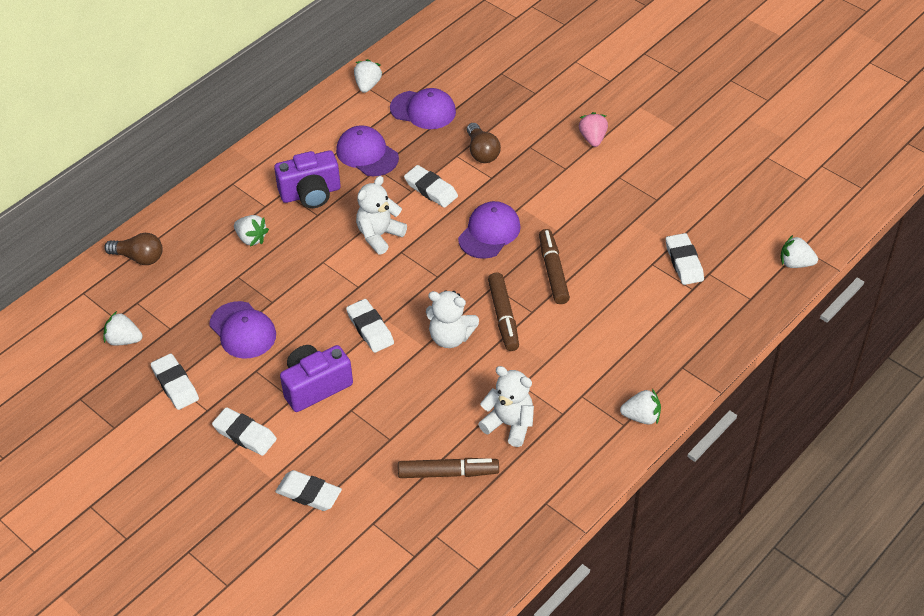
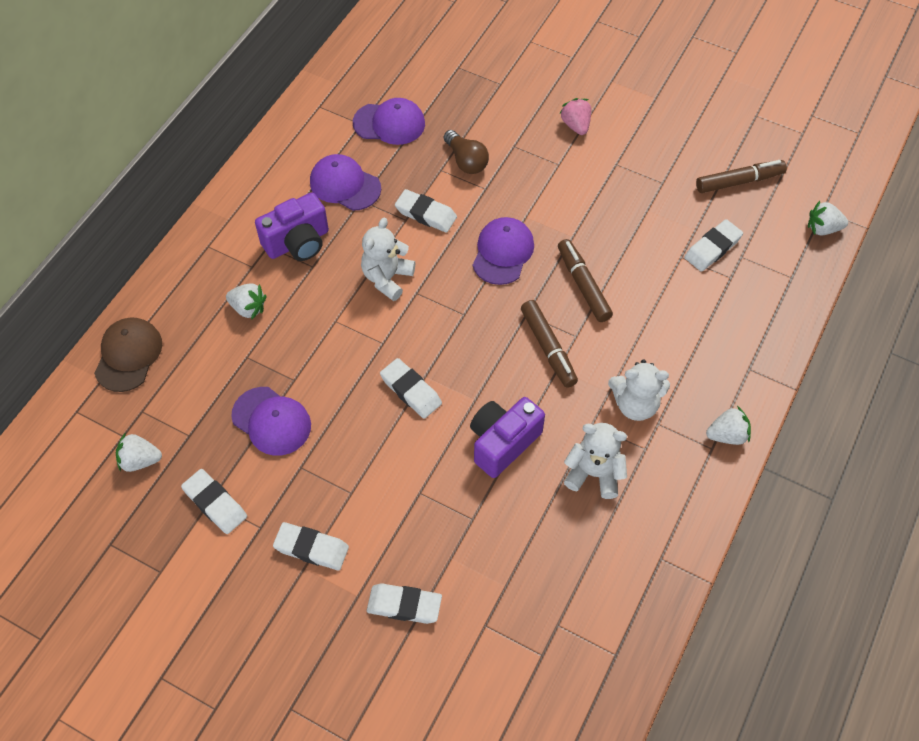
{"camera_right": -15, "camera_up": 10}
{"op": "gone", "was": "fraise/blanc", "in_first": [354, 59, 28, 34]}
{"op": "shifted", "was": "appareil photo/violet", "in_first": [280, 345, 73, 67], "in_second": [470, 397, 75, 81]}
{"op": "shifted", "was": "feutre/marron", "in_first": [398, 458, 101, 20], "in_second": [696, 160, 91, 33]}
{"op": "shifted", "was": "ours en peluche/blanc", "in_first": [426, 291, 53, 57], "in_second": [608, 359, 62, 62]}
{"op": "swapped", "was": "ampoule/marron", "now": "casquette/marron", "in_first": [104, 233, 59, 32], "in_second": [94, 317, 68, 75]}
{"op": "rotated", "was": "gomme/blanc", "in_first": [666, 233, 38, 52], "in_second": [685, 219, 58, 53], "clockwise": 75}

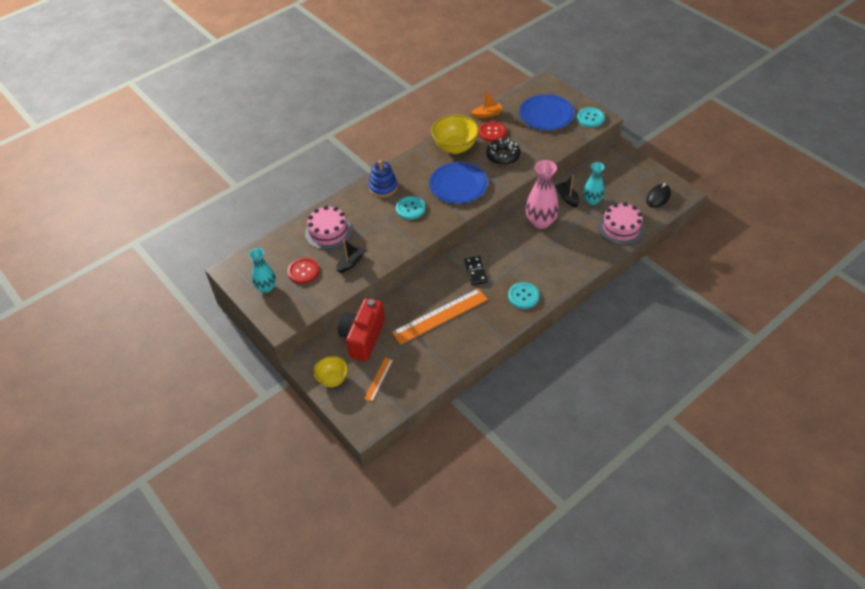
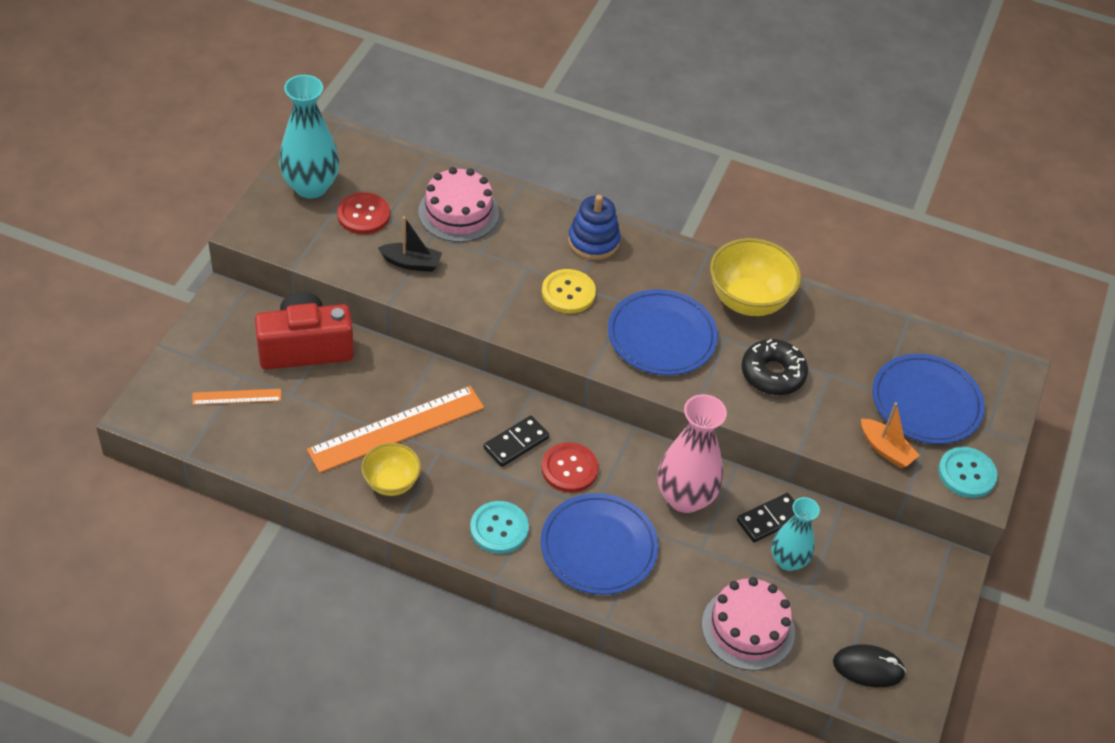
{"camera_right": 55, "camera_up": 0}
{"op": "new", "now": "assiette/bleu", "in_second": [540, 493, 119, 102]}
{"op": "shifted", "was": "bol/jaune", "in_first": [313, 356, 35, 31], "in_second": [361, 443, 60, 53]}
{"op": "shifted", "was": "bateau/orange", "in_first": [471, 89, 32, 29], "in_second": [861, 402, 59, 66]}
{"op": "shifted", "was": "bouton/rouge", "in_first": [479, 121, 27, 21], "in_second": [541, 442, 57, 51]}
{"op": "swapped", "was": "bateau/noir", "now": "domino/noir", "in_first": [555, 175, 25, 32], "in_second": [737, 493, 58, 50]}
{"op": "repainted", "was": "bouton/turquoise", "now": "bouton/jaune", "in_first": [396, 196, 30, 24], "in_second": [542, 269, 54, 44]}
{"op": "rotated", "was": "règle/orange", "in_first": [392, 288, 96, 57], "in_second": [307, 386, 177, 87], "clockwise": -60}
{"op": "scaled", "was": "vase/turquoise", "in_first": [249, 248, 27, 45], "in_second": [279, 75, 60, 124], "ratio": 1.57}

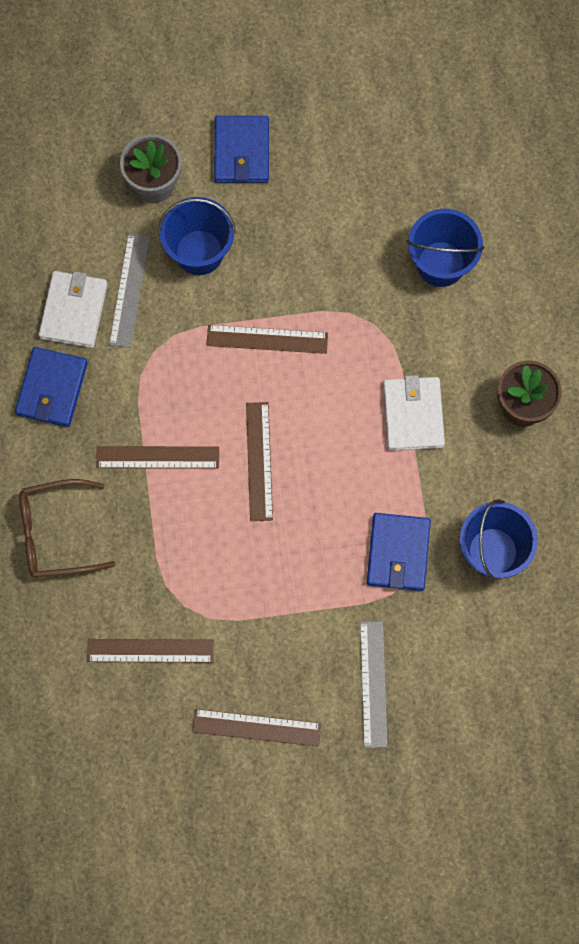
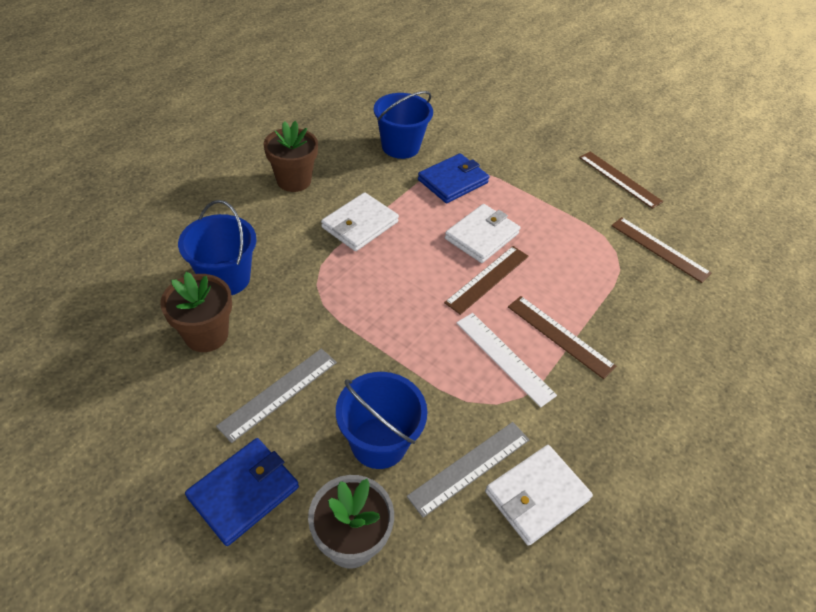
{"camera_right": -140, "camera_up": -25}
{"op": "gone", "was": "portefeuille/bleu", "in_first": [15, 347, 73, 80]}
{"op": "gone", "was": "lunettes/marron", "in_first": [19, 479, 97, 98]}
{"op": "gone", "was": "règle/marron", "in_first": [206, 325, 122, 29]}
{"op": "new", "now": "pot de fleurs/marron", "in_second": [160, 272, 72, 80]}
{"op": "new", "now": "portefeuille/blanc", "in_second": [445, 204, 75, 59]}
{"op": "new", "now": "règle/blanc", "in_second": [457, 313, 100, 95]}
{"op": "shifted", "was": "règle/gris", "in_first": [360, 621, 28, 127], "in_second": [216, 349, 121, 94]}

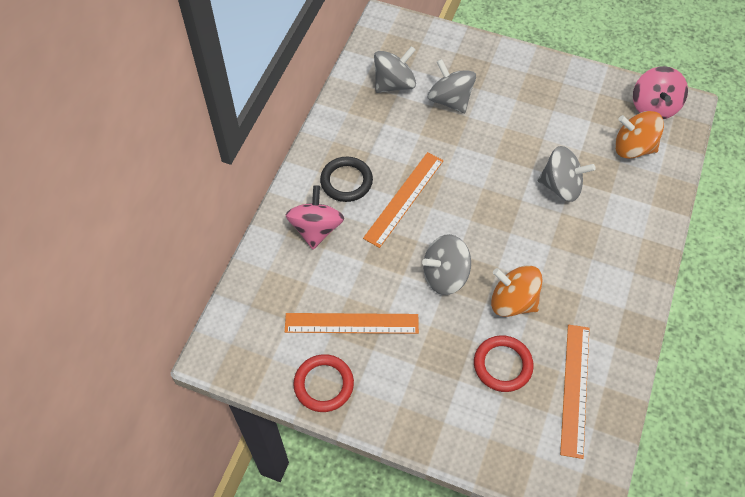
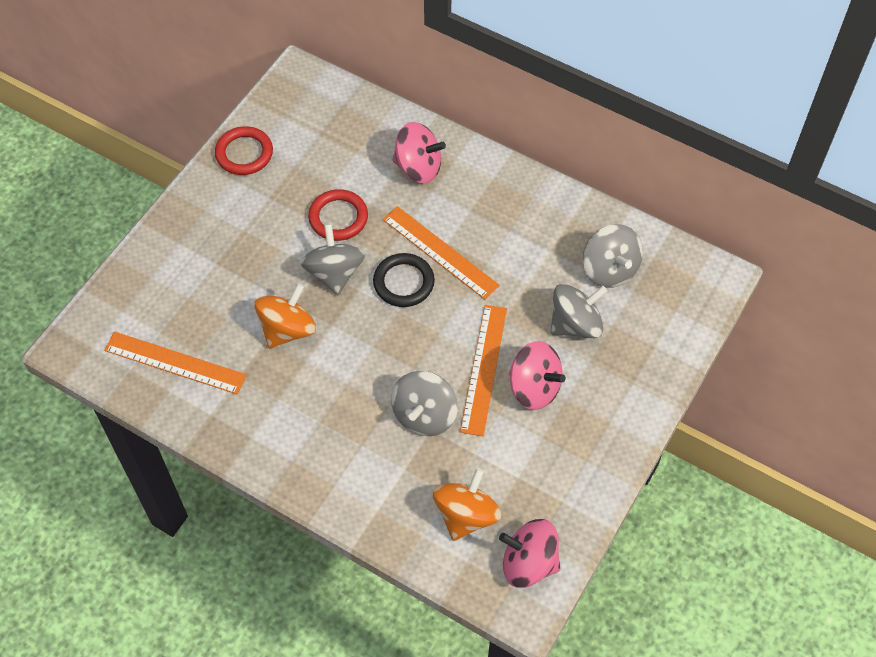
{"camera_right": 100, "camera_up": 0}
{"op": "new", "now": "toupie/rose", "in_second": [509, 341, 57, 69]}
{"op": "shifted", "was": "règle/orange", "in_first": [285, 313, 134, 21], "in_second": [460, 305, 47, 131]}
{"op": "shifted", "was": "anneau/noir", "in_first": [320, 157, 53, 45], "in_second": [373, 253, 62, 54]}
{"op": "shifted", "was": "anneau/rouge", "in_first": [474, 335, 60, 57], "in_second": [308, 189, 60, 52]}

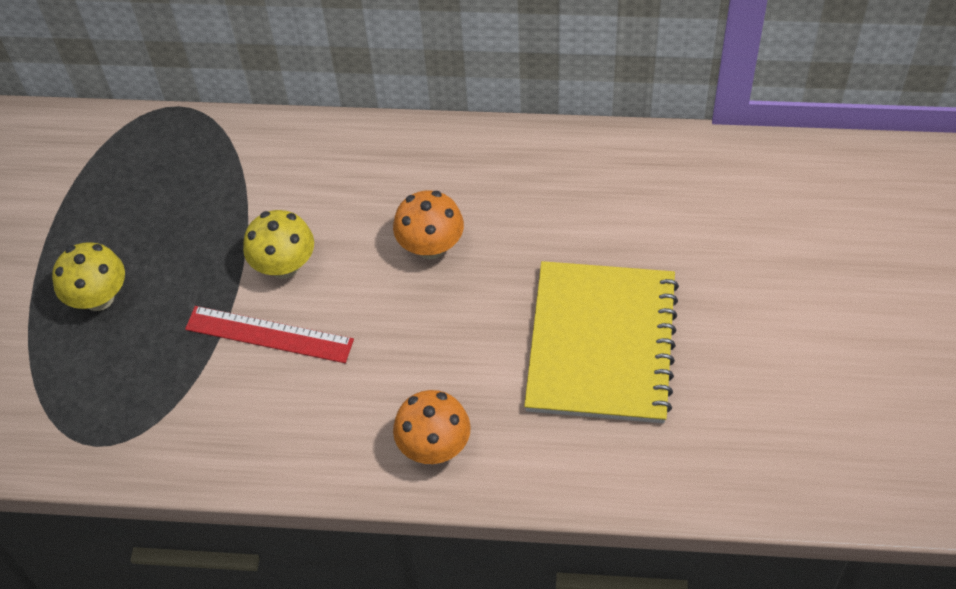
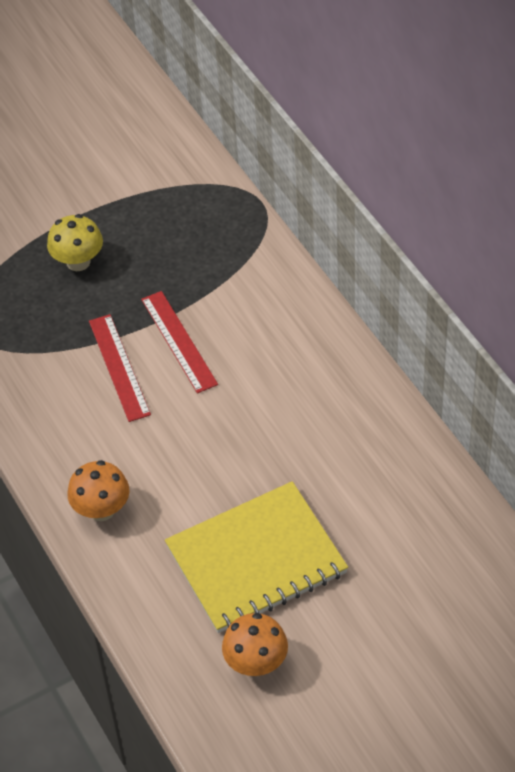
{"camera_right": 55, "camera_up": -5}
{"op": "shifted", "was": "champignon/orange", "in_first": [393, 190, 71, 69], "in_second": [222, 613, 66, 63]}
{"op": "swapped", "was": "champignon/jaune", "now": "règle/rouge", "in_first": [243, 210, 71, 69], "in_second": [141, 291, 77, 102]}

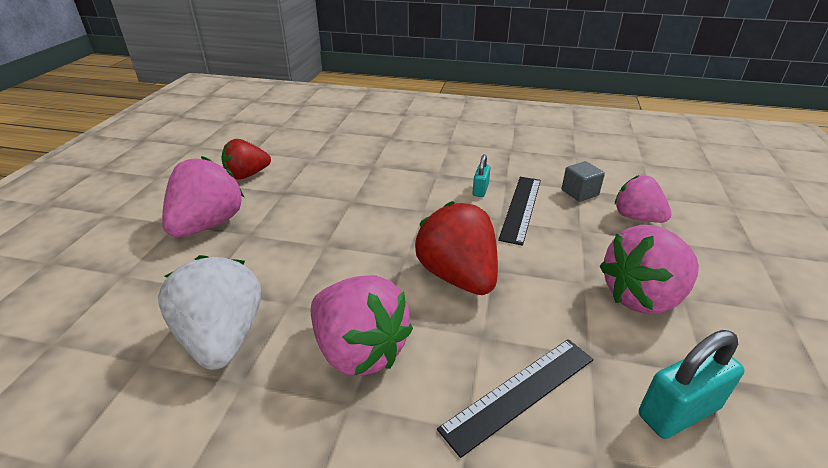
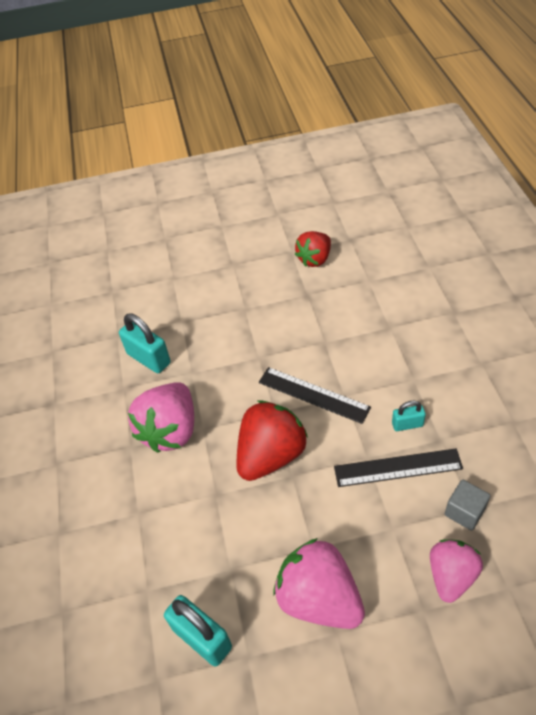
{"camera_right": 70, "camera_up": 15}
{"op": "gone", "was": "fraise/rose", "in_first": [162, 156, 82, 81]}
{"op": "shifted", "was": "règle/noir", "in_first": [437, 339, 157, 119], "in_second": [259, 367, 112, 57]}
{"op": "swapped", "was": "fraise/blanc", "now": "cadenas/turquoise", "in_first": [158, 255, 103, 115], "in_second": [119, 314, 52, 59]}
{"op": "rotated", "was": "fraise/rouge", "in_first": [221, 139, 50, 40], "in_second": [295, 231, 36, 36], "clockwise": -90}

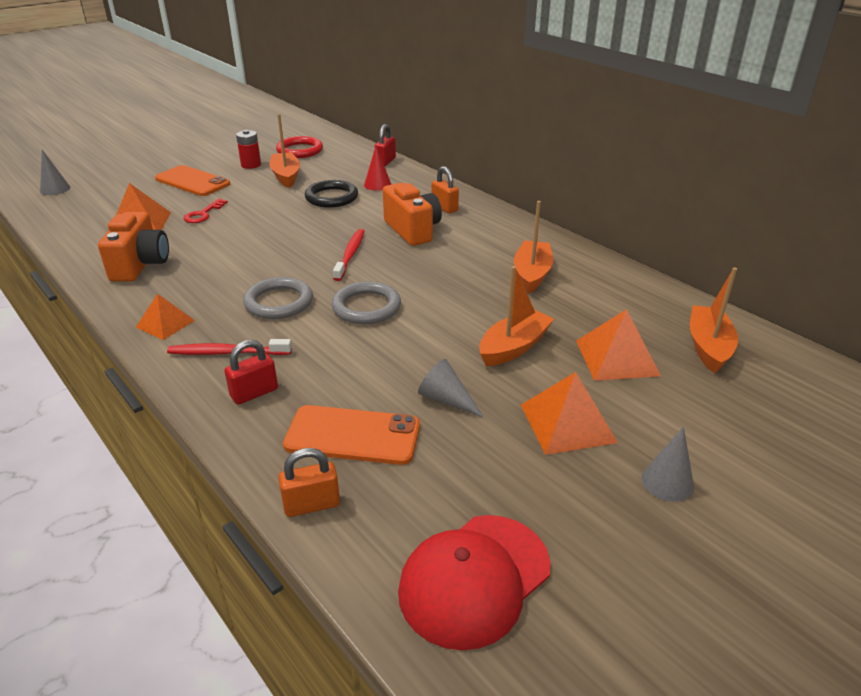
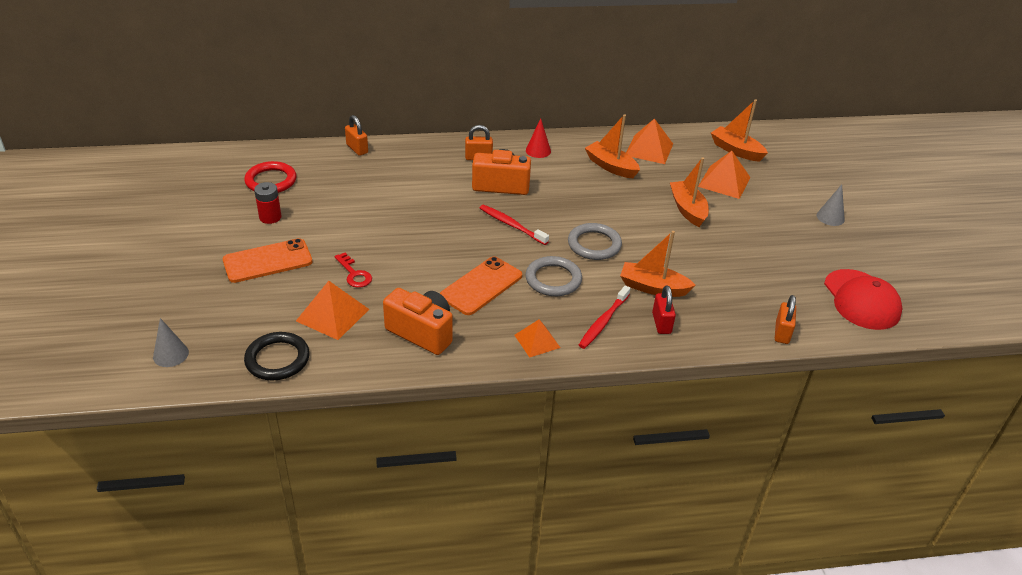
{"camera_right": -60, "camera_up": 5}
{"op": "gone", "was": "cône/gris", "in_first": [418, 359, 66, 59]}
{"op": "shifted", "was": "bateau/orange", "in_first": [269, 114, 31, 74], "in_second": [620, 231, 76, 66]}
{"op": "shifted", "was": "téléphone/orange", "in_first": [283, 405, 137, 60], "in_second": [440, 257, 82, 58]}
{"op": "shifted", "was": "anneau/noir", "in_first": [305, 180, 53, 28], "in_second": [244, 332, 66, 48]}
{"op": "shifted", "was": "cône/rouge", "in_first": [364, 146, 28, 45], "in_second": [526, 118, 25, 40]}
{"op": "shifted", "was": "pyramide/orange", "in_first": [521, 372, 97, 83], "in_second": [626, 118, 47, 46]}
{"op": "repainted", "was": "cadenas/rouge", "now": "cadenas/orange", "in_first": [375, 124, 21, 42], "in_second": [345, 115, 23, 41]}

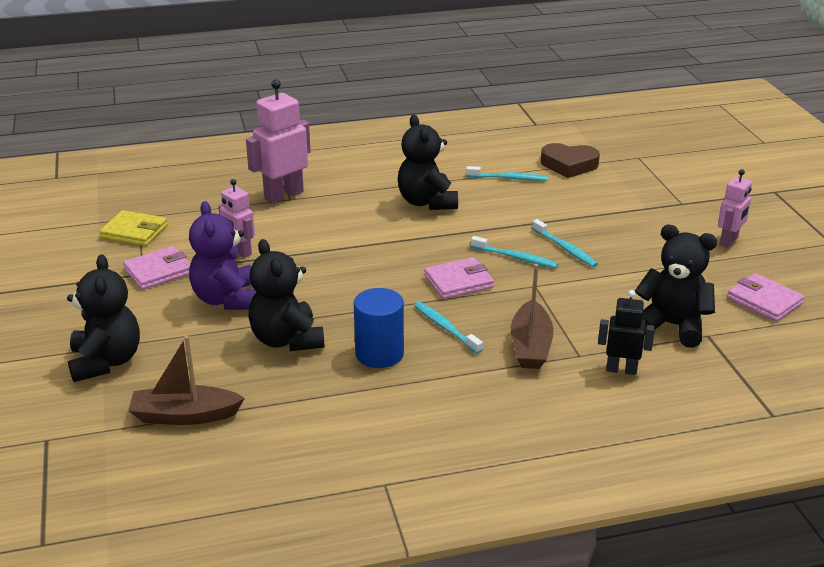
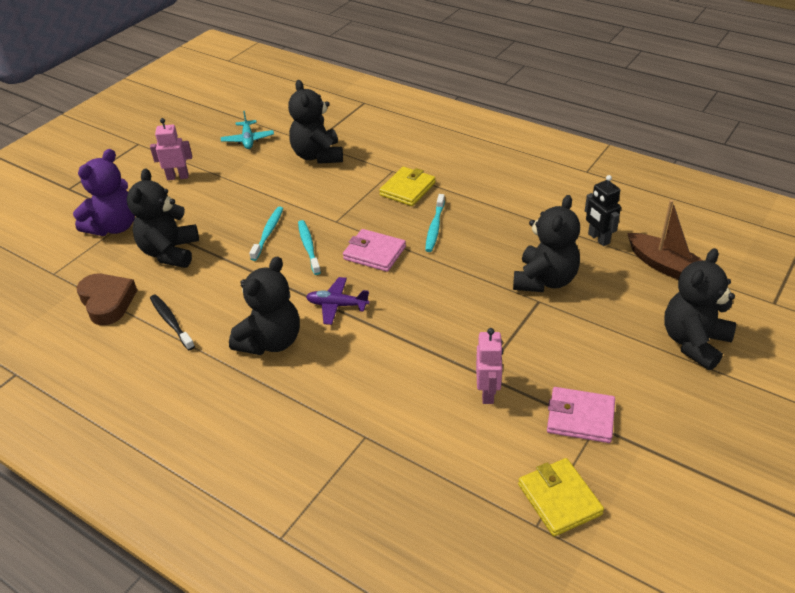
{"camera_right": -130, "camera_up": 10}
{"op": "gone", "was": "robot/rose", "in_first": [246, 79, 65, 125]}
{"op": "gone", "was": "cylindre/bleu", "in_first": [354, 288, 50, 80]}
{"op": "new", "now": "ours en peluche/noir", "in_second": [127, 168, 72, 100]}
{"op": "new", "now": "avion/violet", "in_second": [306, 277, 64, 48]}
{"op": "shifted", "was": "ours en peluche/violet", "in_first": [189, 201, 67, 109], "in_second": [73, 149, 62, 87]}
{"op": "shifted", "was": "robot/noir", "in_first": [598, 290, 57, 85], "in_second": [585, 175, 36, 71]}
{"op": "swapped", "was": "bateau/marron", "now": "portefeuille/jaune", "in_first": [511, 264, 43, 105], "in_second": [379, 167, 57, 39]}
{"op": "swapped", "was": "portefeuille/rose", "now": "avion/turquoise", "in_first": [727, 273, 77, 49], "in_second": [221, 111, 53, 38]}
{"op": "repainted", "was": "brosse à dents/turquoise", "now": "brosse à dents/noir", "in_first": [466, 166, 82, 15], "in_second": [150, 294, 45, 56]}

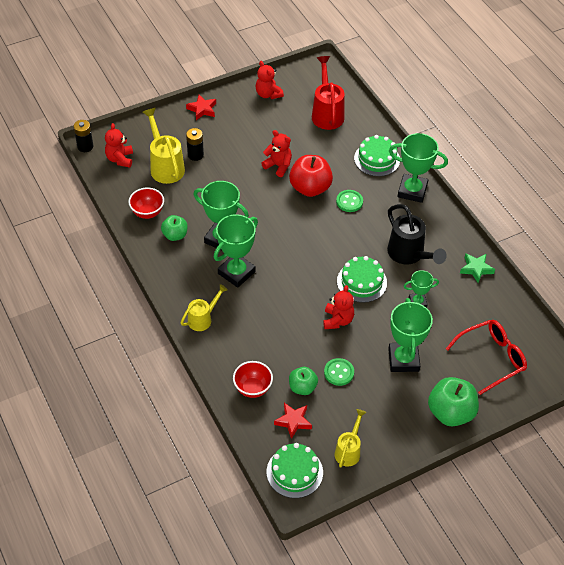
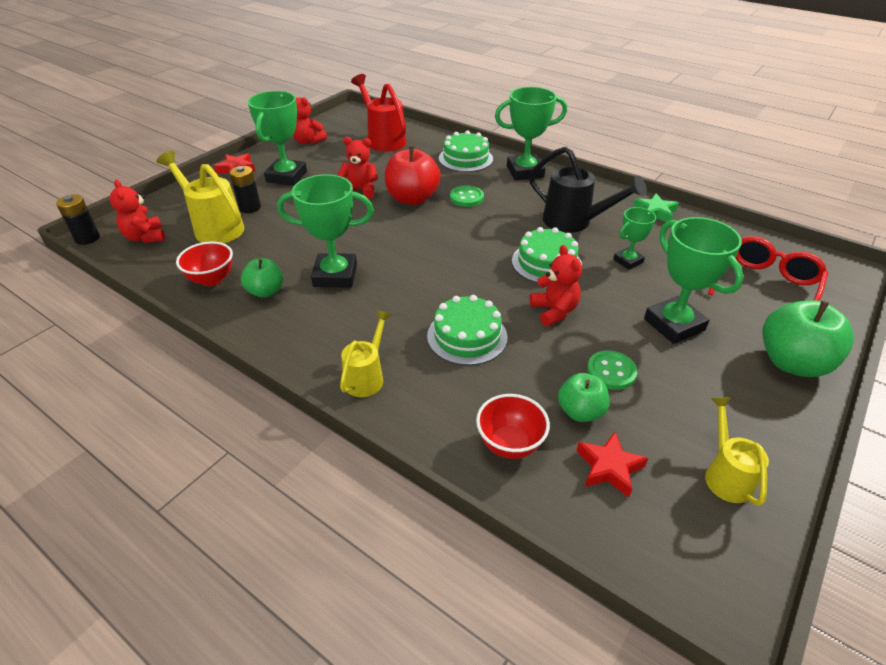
{"camera_right": -25, "camera_up": -10}
{"op": "shifted", "was": "trophée/vert", "in_first": [214, 214, 44, 74], "in_second": [248, 91, 59, 95]}
{"op": "shifted", "was": "gâteau/vert", "in_first": [267, 443, 56, 55], "in_second": [427, 295, 81, 70]}

